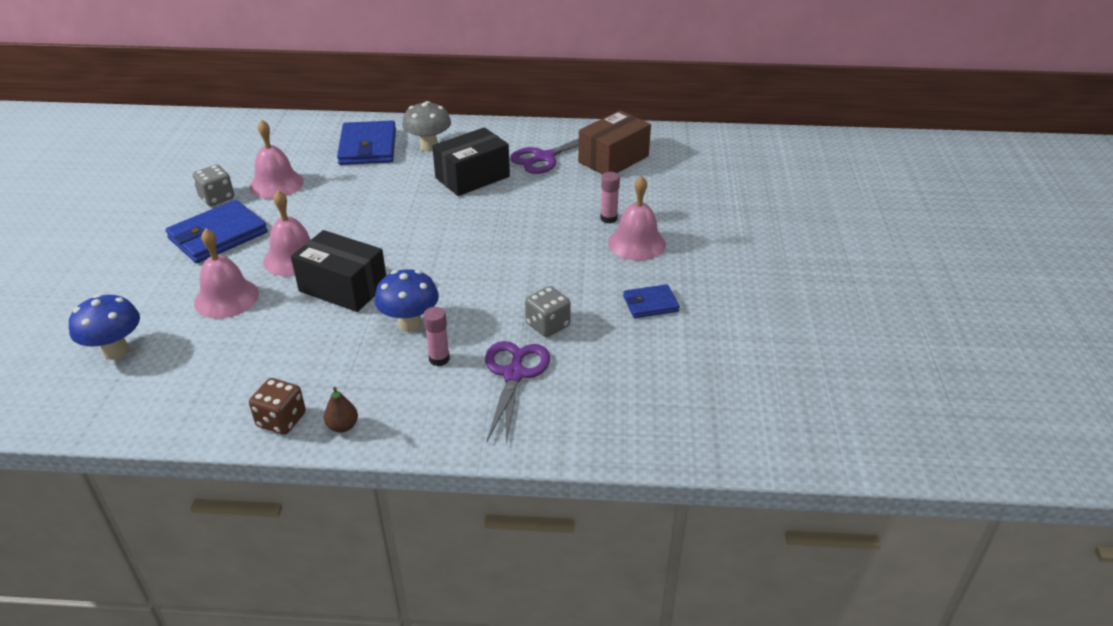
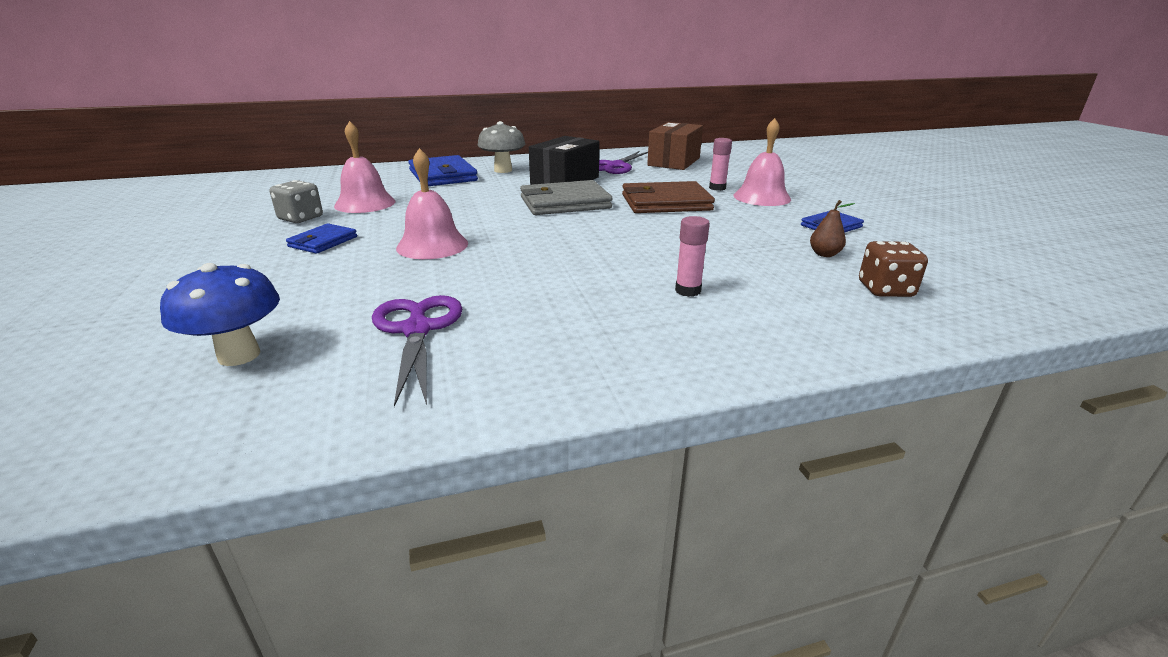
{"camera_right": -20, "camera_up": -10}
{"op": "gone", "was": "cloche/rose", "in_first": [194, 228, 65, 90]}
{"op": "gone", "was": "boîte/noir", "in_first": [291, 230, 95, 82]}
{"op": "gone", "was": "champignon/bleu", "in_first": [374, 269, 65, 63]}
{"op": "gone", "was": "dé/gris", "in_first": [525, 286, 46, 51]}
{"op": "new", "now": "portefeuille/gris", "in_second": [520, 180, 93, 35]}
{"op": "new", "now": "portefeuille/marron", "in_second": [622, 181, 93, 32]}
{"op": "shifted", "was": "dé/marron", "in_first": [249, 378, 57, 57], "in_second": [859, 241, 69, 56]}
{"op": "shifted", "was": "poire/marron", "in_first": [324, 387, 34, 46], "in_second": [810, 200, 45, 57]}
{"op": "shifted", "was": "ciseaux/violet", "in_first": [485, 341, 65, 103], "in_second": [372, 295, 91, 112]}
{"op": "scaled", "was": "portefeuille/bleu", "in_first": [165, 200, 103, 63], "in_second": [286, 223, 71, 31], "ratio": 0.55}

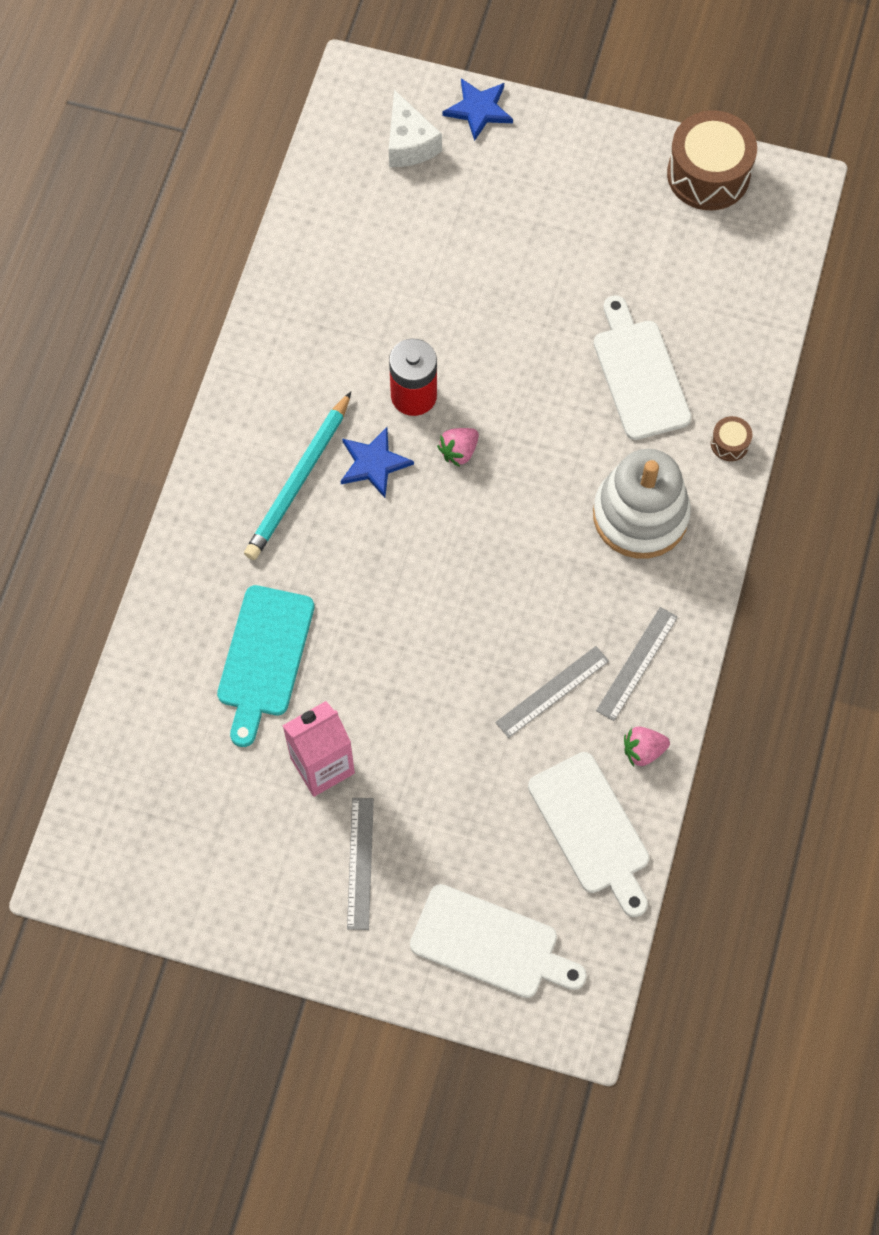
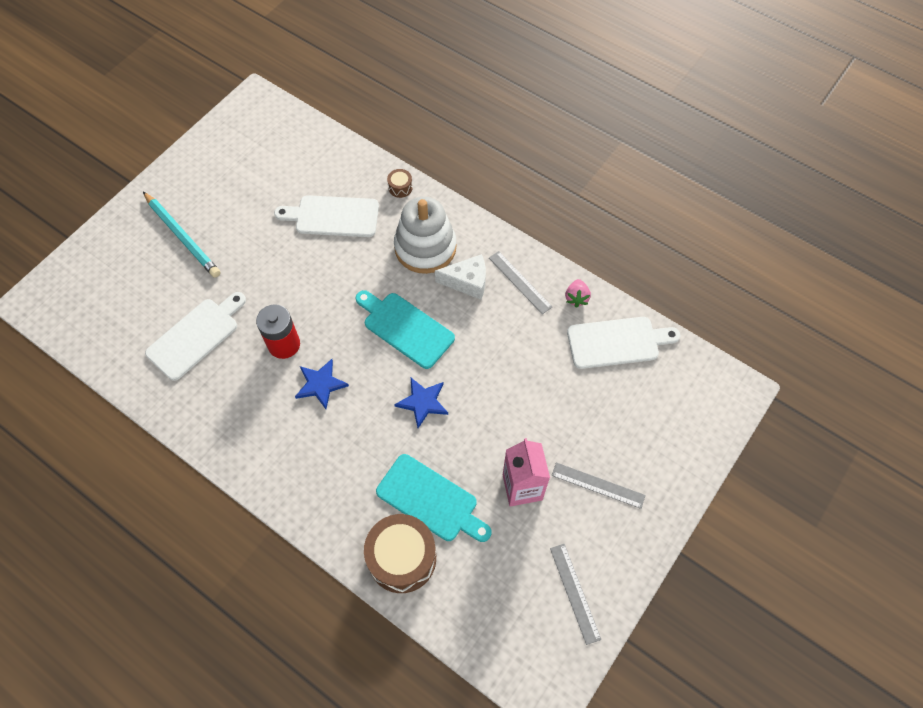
{"camera_right": -70, "camera_up": -5}
{"op": "gone", "was": "fraise/rose", "in_first": [437, 428, 42, 39]}
{"op": "new", "now": "planche à découper/turquoise", "in_second": [355, 290, 100, 79]}
{"op": "shifted", "was": "crayon/turquoise", "in_first": [244, 392, 107, 168], "in_second": [143, 192, 77, 86]}
{"op": "shifted", "was": "fromage/blanc", "in_first": [389, 90, 53, 77], "in_second": [435, 254, 51, 46]}
{"op": "shifted", "was": "planche à découper/blanc", "in_first": [410, 884, 177, 114], "in_second": [145, 292, 101, 89]}
{"op": "shifted", "was": "étoile/bleu", "in_first": [442, 78, 71, 63], "in_second": [394, 378, 54, 50]}
{"op": "shifted", "was": "règle/gris", "in_first": [495, 646, 114, 92], "in_second": [550, 544, 51, 101]}
{"op": "shifted", "was": "tambour/marron", "in_first": [667, 110, 90, 100], "in_second": [364, 514, 72, 79]}

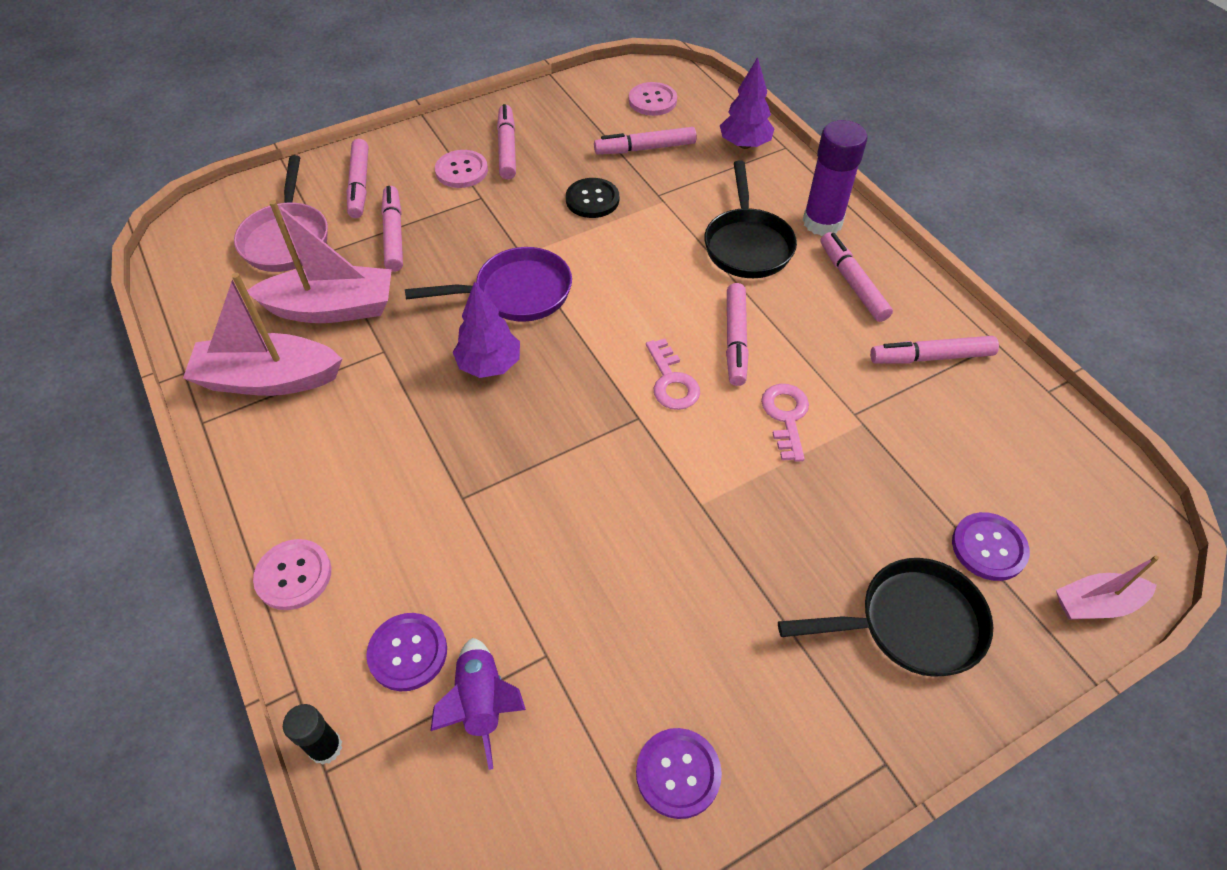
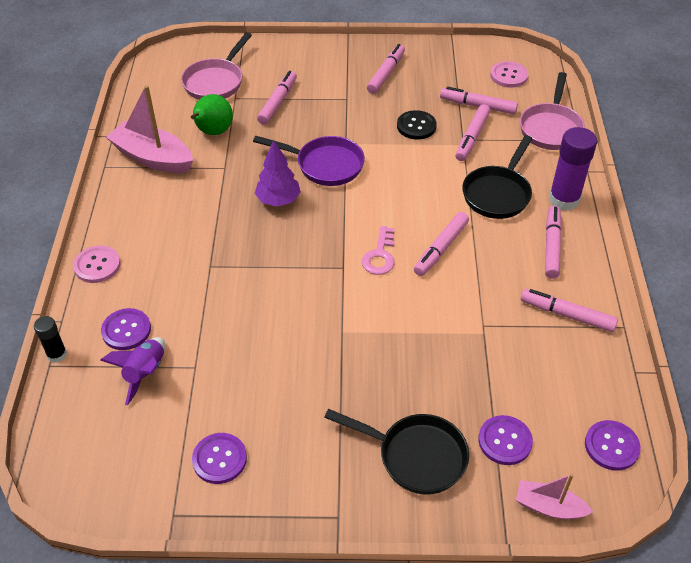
{"camera_right": 30, "camera_up": -5}
{"op": "gone", "was": "bouton/rose", "in_first": [435, 150, 53, 38]}
{"op": "gone", "was": "clé/rose", "in_first": [761, 384, 48, 78]}
{"op": "new", "now": "bouton/violet", "in_second": [585, 420, 56, 51]}
{"op": "shifted", "was": "feutre/rose", "in_first": [346, 139, 22, 79], "in_second": [455, 104, 35, 57]}
{"op": "swapped", "was": "bateau/rose", "now": "poire/vert", "in_first": [247, 200, 145, 123], "in_second": [191, 94, 42, 41]}
{"op": "swapped", "was": "arbre/violet", "now": "poêle/rose", "in_first": [720, 57, 54, 92], "in_second": [520, 72, 65, 78]}

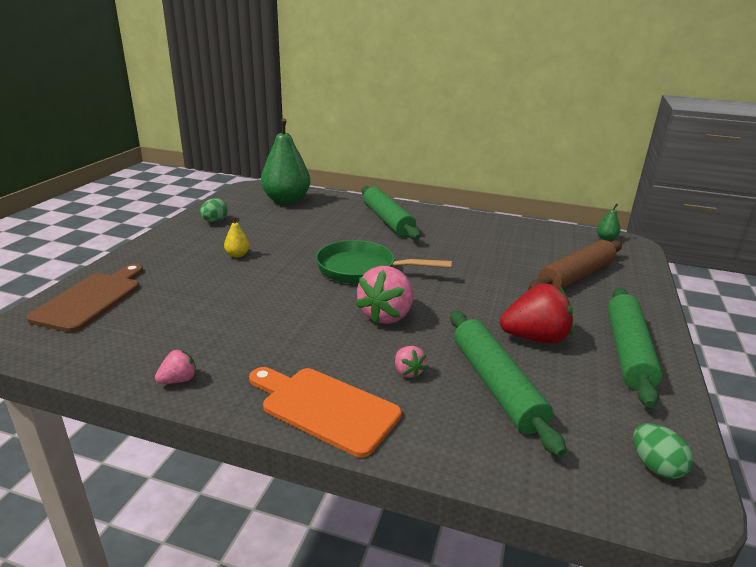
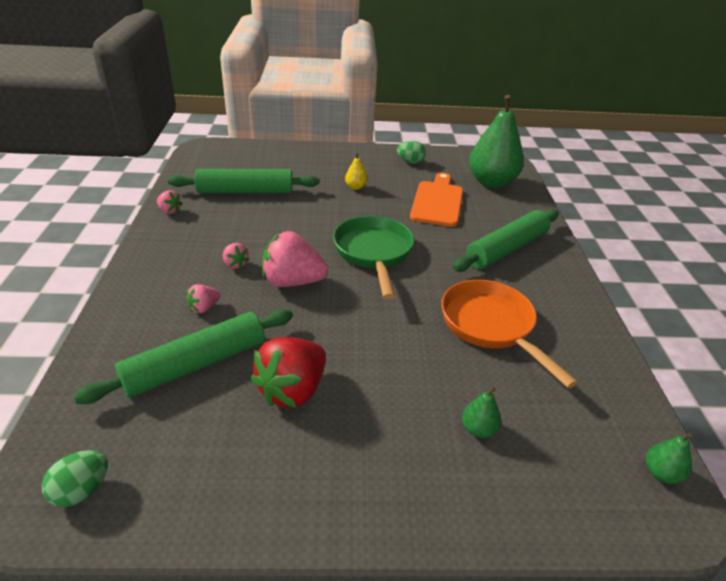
{"camera_right": 70, "camera_up": 10}
{"op": "gone", "was": "planche à découper/marron", "in_first": [26, 264, 117, 68]}
{"op": "new", "now": "fraise/rose", "in_second": [223, 243, 27, 26]}
{"op": "new", "now": "poêle/orange", "in_second": [441, 280, 137, 108]}
{"op": "shifted", "was": "planche à découper/orange", "in_first": [249, 367, 153, 91], "in_second": [410, 173, 53, 54]}
{"op": "shifted", "was": "rouleau à pâtisserie/vert", "in_first": [607, 288, 56, 120], "in_second": [168, 169, 151, 24]}
{"op": "swapped", "was": "rouleau à pâtisserie/marron", "now": "poire/vert", "in_first": [528, 240, 94, 50], "in_second": [462, 387, 39, 51]}
{"op": "rotated", "was": "fraise/rouge", "in_first": [500, 283, 73, 60], "in_second": [251, 337, 75, 71], "clockwise": 60}

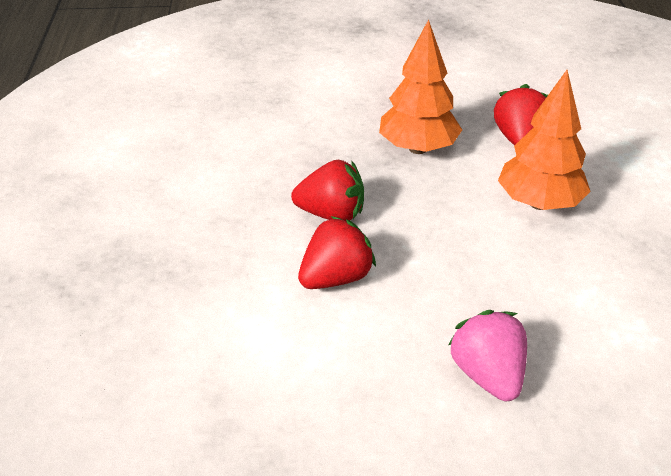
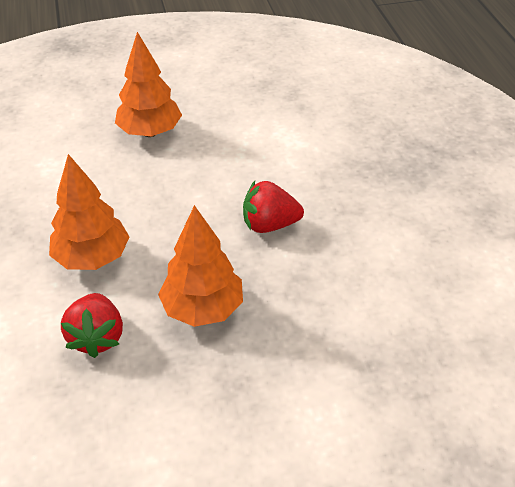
{"camera_right": 170, "camera_up": 5}
{"op": "gone", "was": "fraise/rouge", "in_first": [298, 216, 78, 73]}
{"op": "swapped", "was": "fraise/rose", "now": "arbre/orange", "in_first": [448, 310, 79, 91], "in_second": [115, 32, 67, 105]}

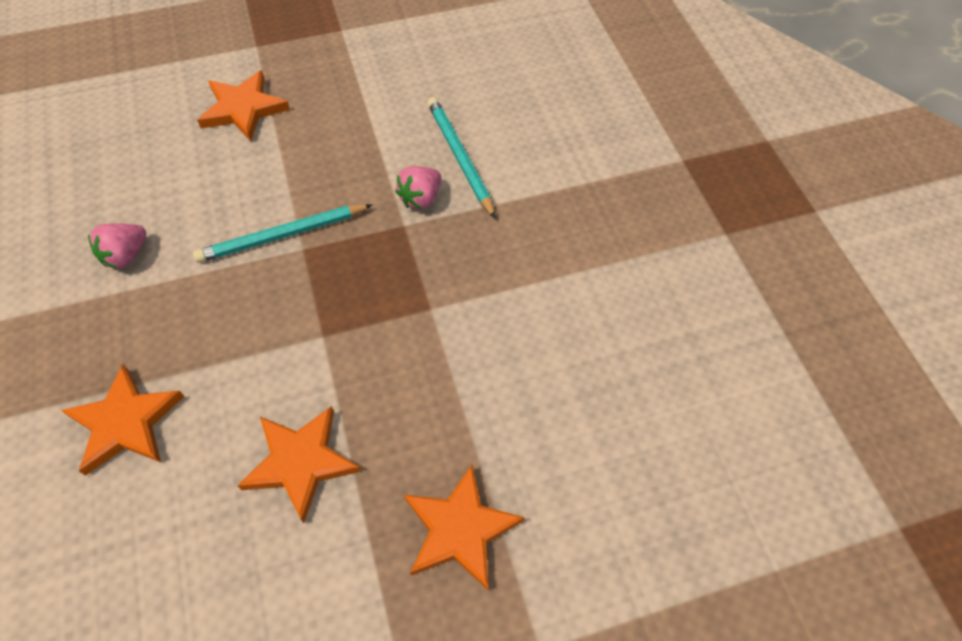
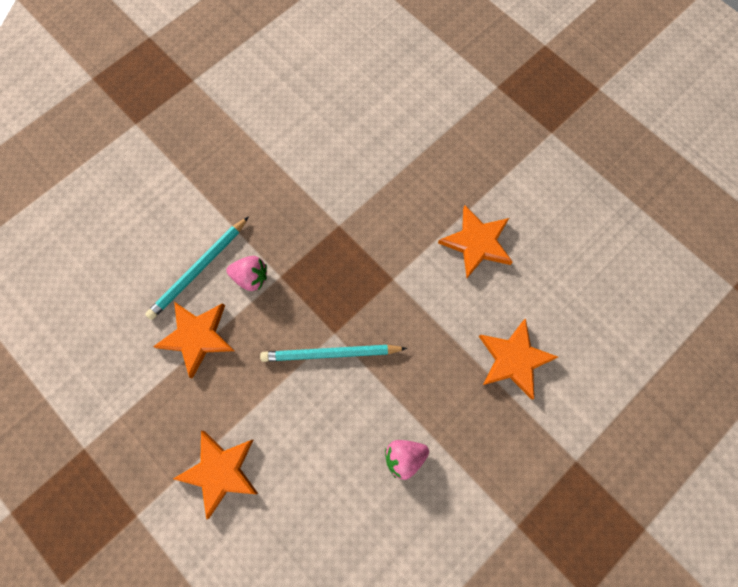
{"camera_right": -115, "camera_up": 15}
{"op": "shifted", "was": "étoile/orange", "in_first": [404, 465, 121, 125], "in_second": [153, 302, 82, 77]}
{"op": "rotated", "was": "fraise/rose", "in_first": [88, 223, 58, 46], "in_second": [385, 440, 44, 40], "clockwise": 150}
{"op": "rotated", "was": "crayon/turquoise", "in_first": [193, 204, 180, 59], "in_second": [260, 345, 147, 17], "clockwise": 135}

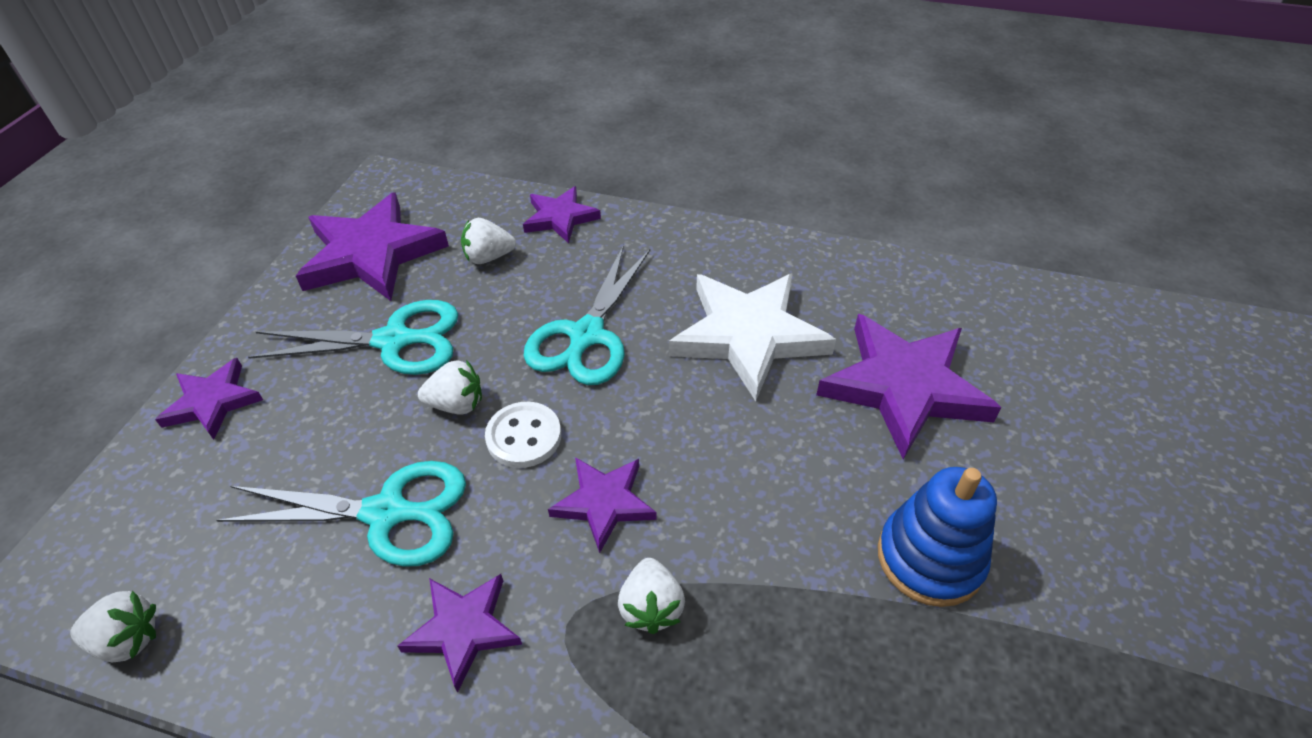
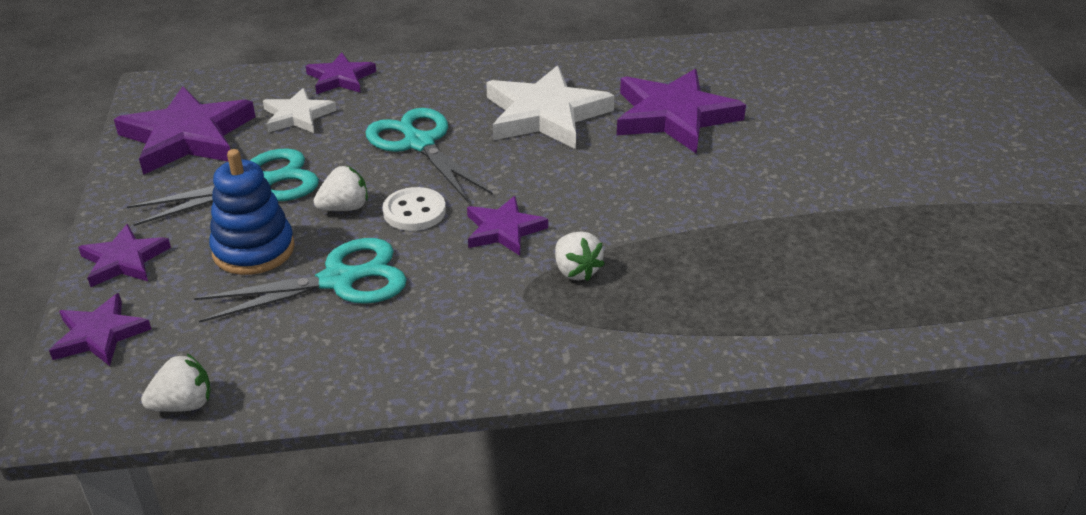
{"camera_right": -25, "camera_up": -10}
{"op": "shifted", "was": "étoile/violet", "in_first": [397, 574, 125, 119], "in_second": [49, 293, 102, 73]}
{"op": "shifted", "was": "jouet à empiler/bleu", "in_first": [878, 467, 119, 140], "in_second": [209, 149, 86, 126]}
{"op": "swapped", "was": "fraise/blanc", "now": "étoile/blanc", "in_first": [461, 218, 55, 46], "in_second": [263, 88, 73, 45]}
{"op": "rotated", "was": "ciseaux/turquoise", "in_first": [523, 245, 127, 140], "in_second": [366, 108, 127, 94], "clockwise": 150}

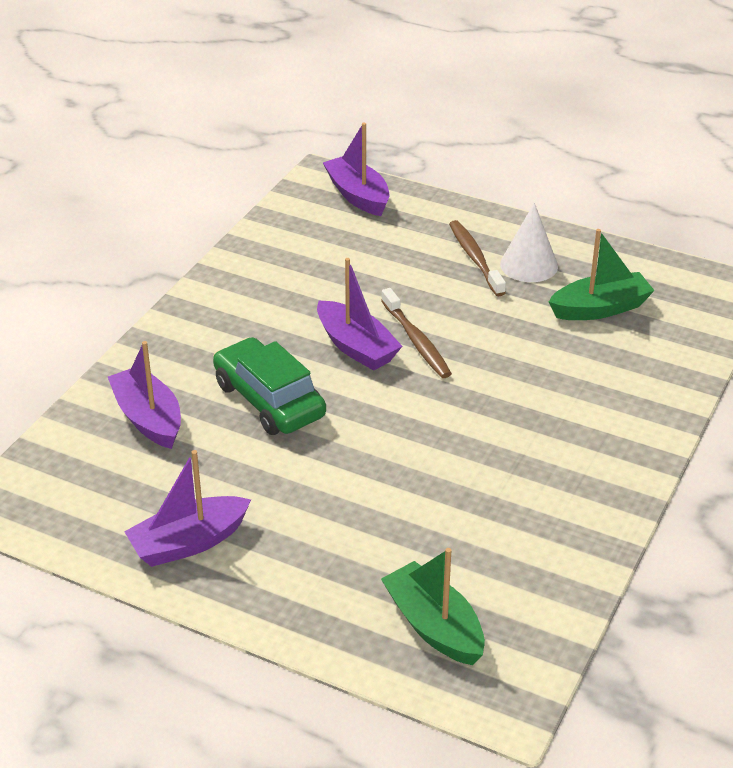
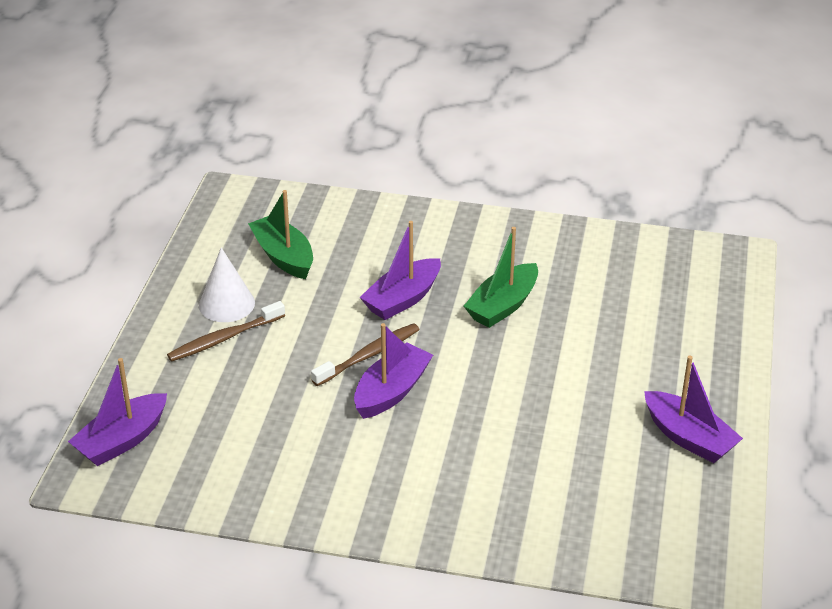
{"camera_right": -105, "camera_up": 0}
{"op": "gone", "was": "voiture/vert", "in_first": [213, 337, 113, 98]}
{"op": "shifted", "was": "bateau/violet", "in_first": [108, 341, 73, 108], "in_second": [360, 221, 81, 99]}
{"op": "shifted", "was": "bateau/vert", "in_first": [381, 548, 104, 117], "in_second": [464, 227, 74, 101]}

